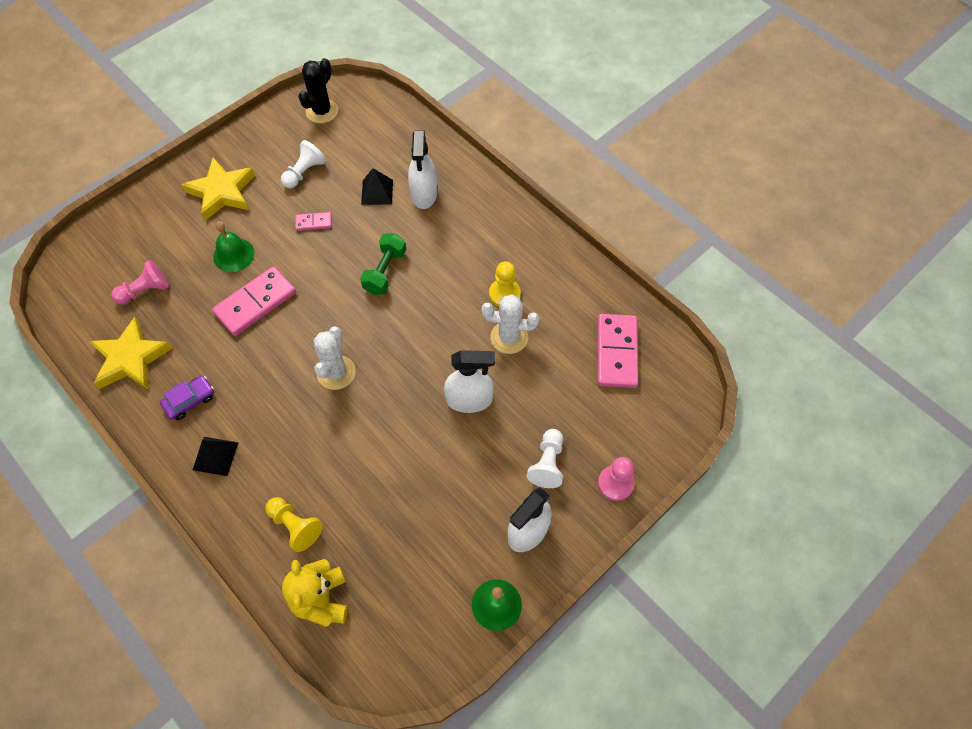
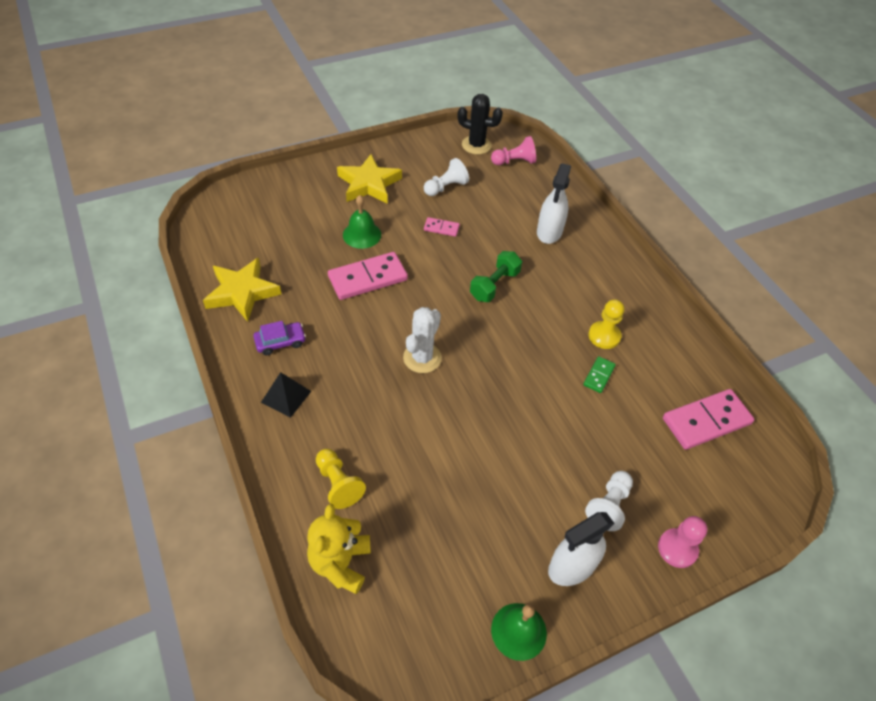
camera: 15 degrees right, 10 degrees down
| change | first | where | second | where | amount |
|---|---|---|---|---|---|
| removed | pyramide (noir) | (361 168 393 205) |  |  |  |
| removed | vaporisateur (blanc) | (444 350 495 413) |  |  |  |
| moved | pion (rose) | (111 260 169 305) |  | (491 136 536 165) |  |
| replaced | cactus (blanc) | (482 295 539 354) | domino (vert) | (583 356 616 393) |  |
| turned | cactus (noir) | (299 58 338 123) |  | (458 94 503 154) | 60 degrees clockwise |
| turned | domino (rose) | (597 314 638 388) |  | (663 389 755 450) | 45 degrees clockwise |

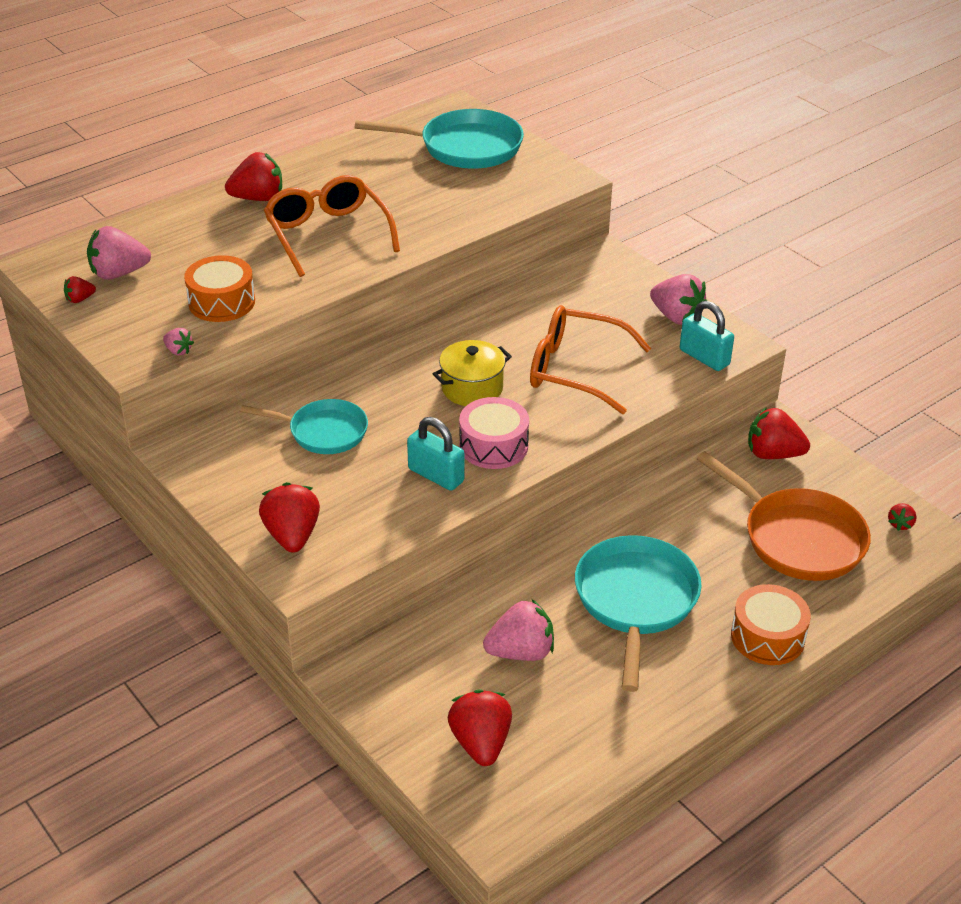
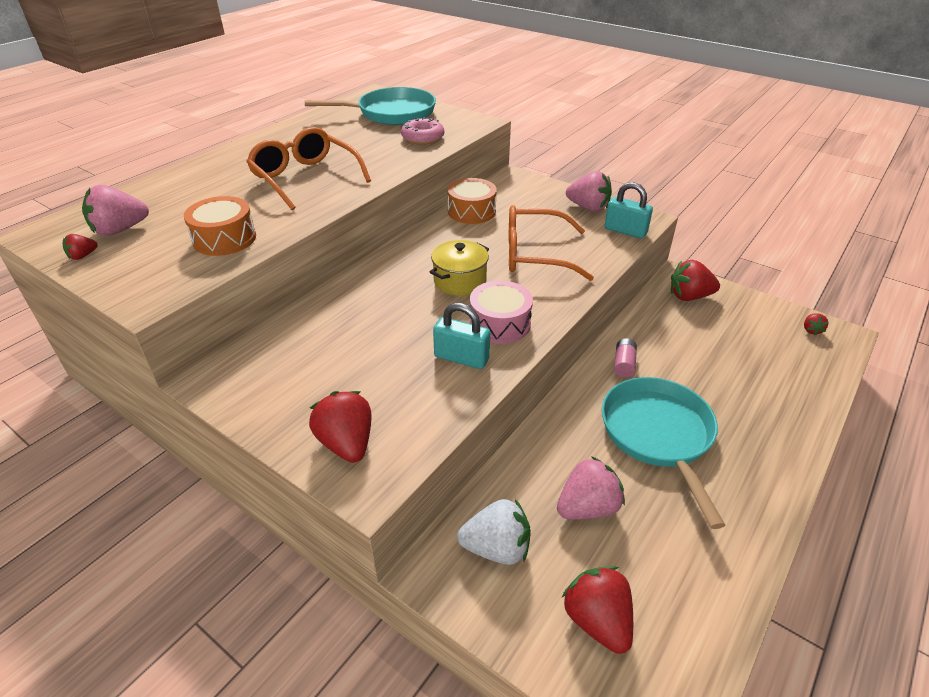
camera: 15 degrees left, 0 degrees up
| change | first | where | second | where | amount |
|---|---|---|---|---|---|
| removed | fraise (rose) | (163 328 194 355) |  |  |  |
| removed | fraise (rouge) | (225 152 282 201) |  |  |  |
| removed | poêle (turquoise) | (240 399 368 454) |  |  |  |
| removed | poêle (orange) | (696 451 871 581) |  |  |  |
| added |  |  | beignet (rose) | (401 117 444 145) |  |
| added |  |  | fraise (blanc) | (457 499 531 565) |  |
| added |  |  | pile (rose) | (614 338 637 378) |  |
| moved | tambour (orange) | (731 584 811 665) |  | (447 178 497 224) |  |

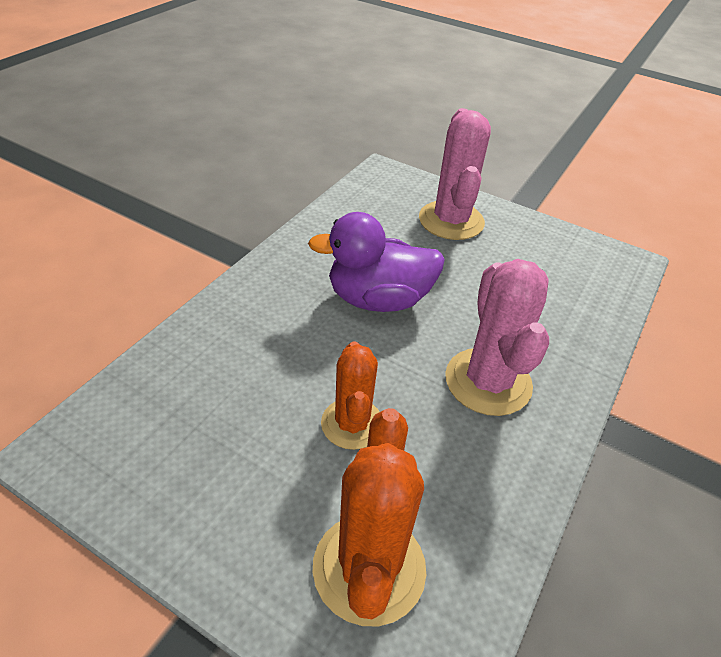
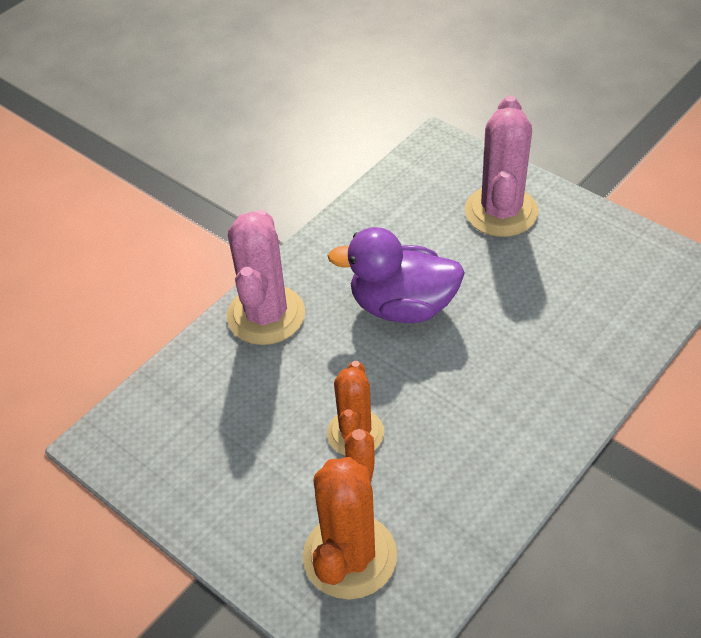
camera: 15 degrees right, 5 degrees up
| change | first | where | second | where | amount |
|---|---|---|---|---|---|
| moved | cactus (rose) | (445 259 549 416) |  | (227 210 305 345) |  |

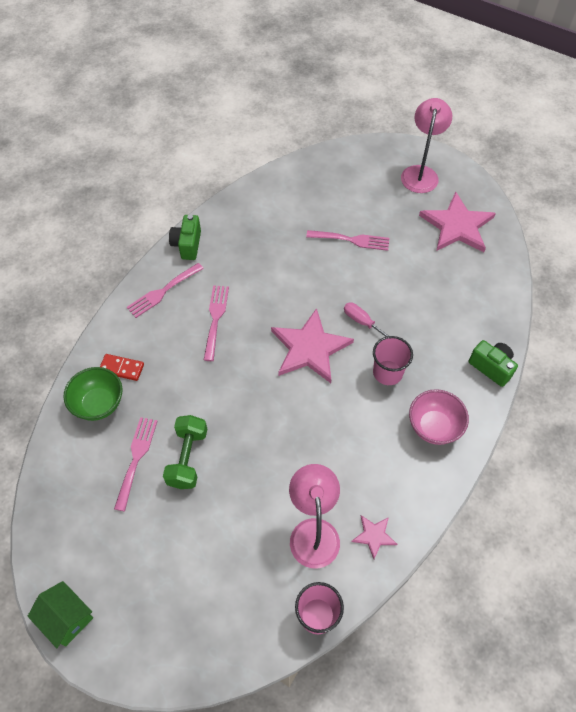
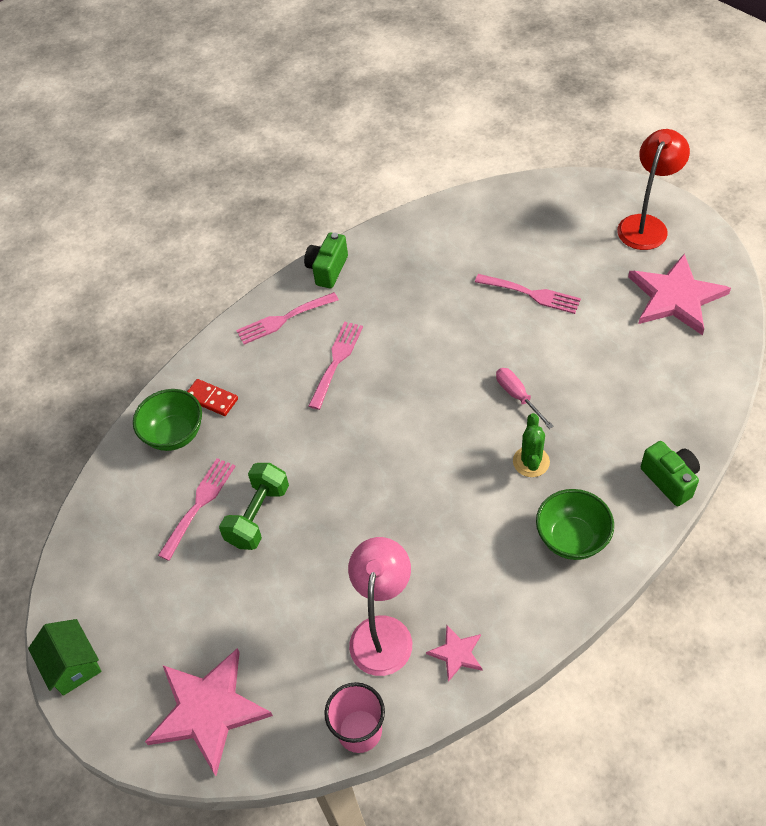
camera: 20 degrees right, 5 degrees down
| change | first | where | second | where | amount |
|---|---|---|---|---|---|
| moved | étoile (rose) | (271 308 354 383) |  | (145 648 273 776) |  |
| replaced | gobelet (rose) | (373 336 413 385) | cactus (vert) | (513 413 550 477) |  |
| recoloured | lampe (rose) | (401 98 452 193) | lampe (rouge) | (617 129 690 250) |  |
| recoloured | bol (rose) | (409 389 469 445) | bol (vert) | (536 489 614 560) |  |

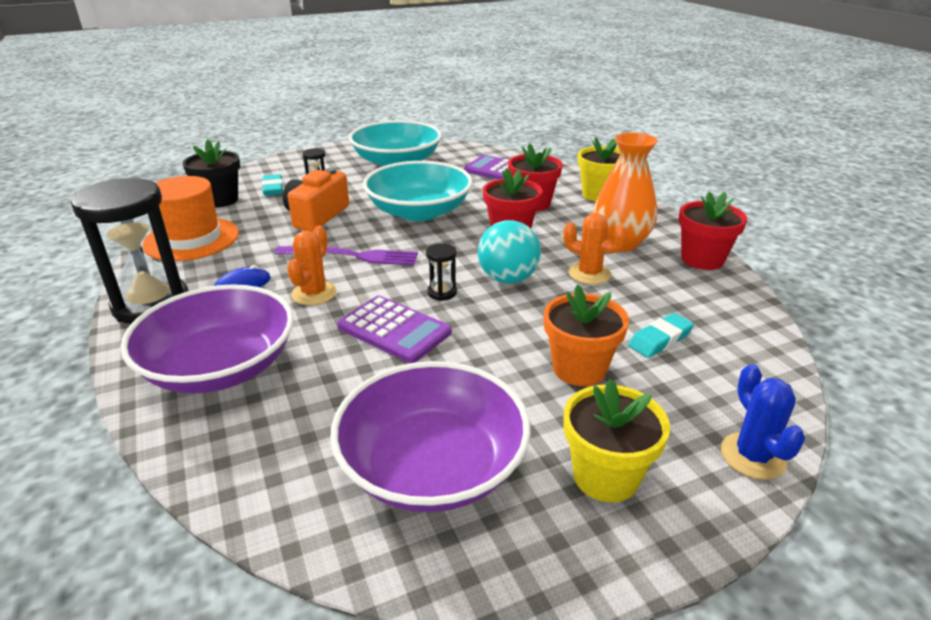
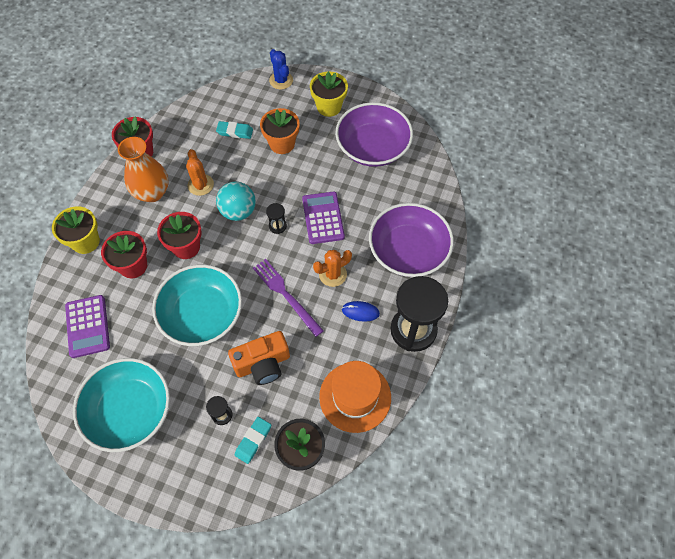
camera: 135 degrees left, 30 degrees up
| change | first | where | second | where | amount |
|---|---|---|---|---|---|
| turned | cactus (bleu) | (720 364 805 480) |  | (269 49 293 90) | 60 degrees counterclockwise |

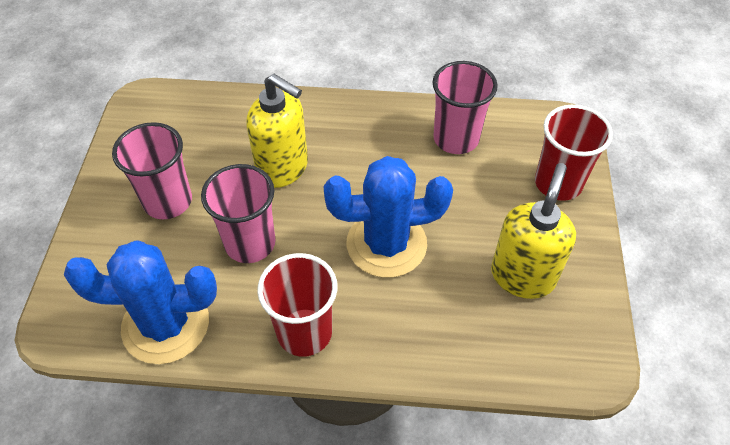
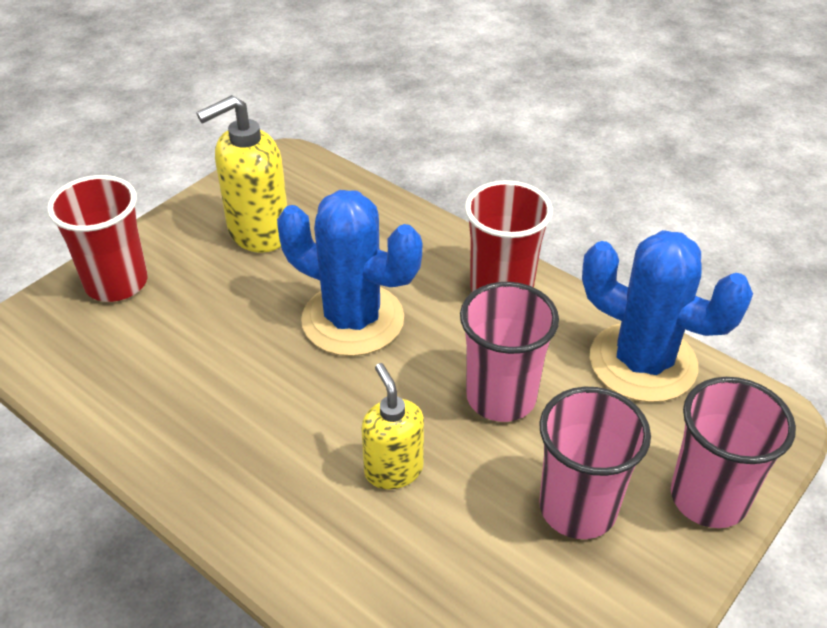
camera: 145 degrees left, 10 degrees down
| change | first | where | second | where | amount |
|---|---|---|---|---|---|
| moved | gobelet (rose) | (432 61 498 154) |  | (671 377 796 528) |  |
| resized | distributeur de savon (jaune) | (247 74 308 188) |  | (361 363 424 489) | x0.65 |

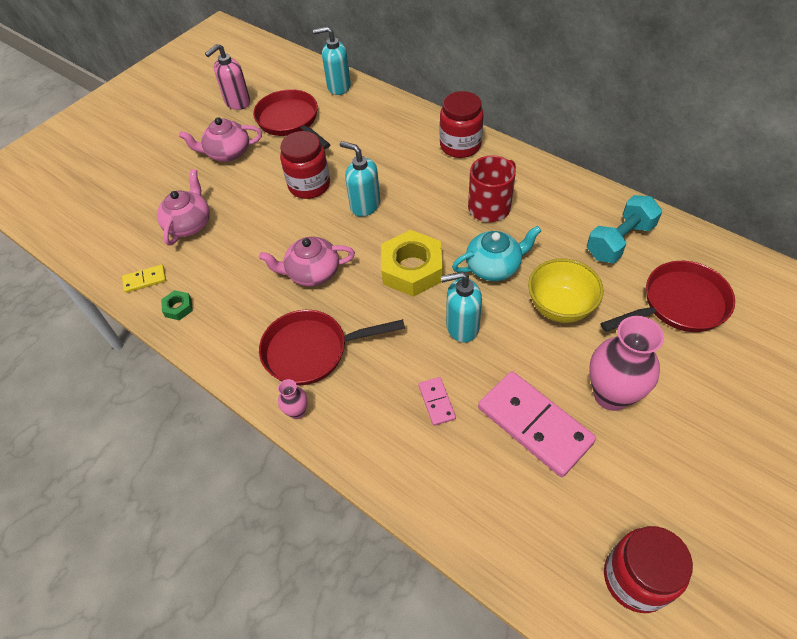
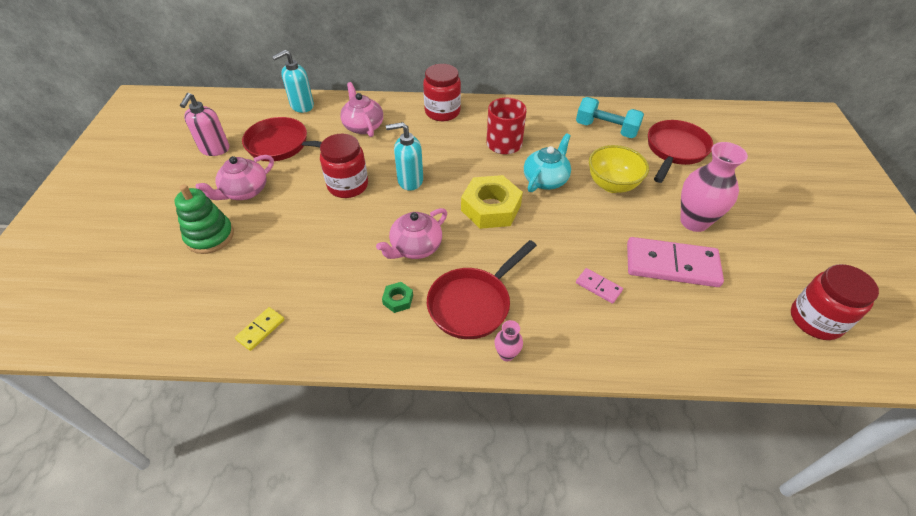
camera: 40 degrees left, 5 degrees down
| change | first | where | second | where | amount |
|---|---|---|---|---|---|
| removed | distributeur de savon (turquoise) | (441 272 482 342) |  |  |  |
| added |  |  | jouet à empiler (vert) | (175 184 234 254) |  |
| moved | théière (rose) | (157 169 210 246) |  | (340 82 383 137) |  |
| moved | écrou (vert) | (161 290 193 320) |  | (382 282 413 313) |  |
| turned | haltère (turquoise) | (587 195 662 263) |  | (576 97 644 138) | 75 degrees counterclockwise |

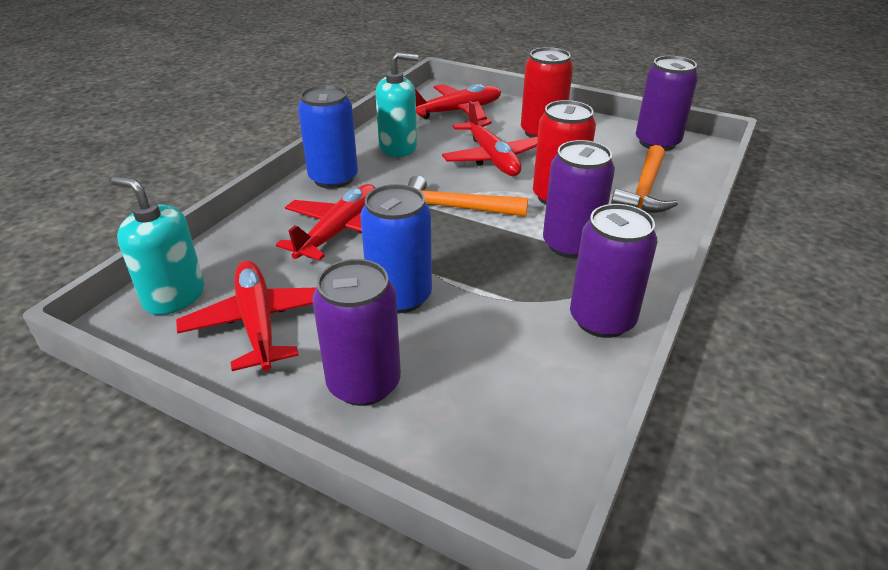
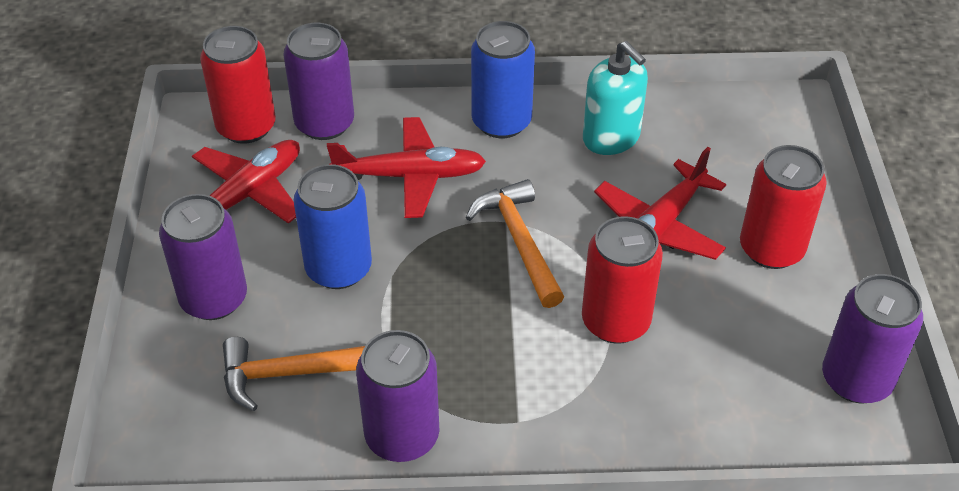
camera: 60 degrees right, 10 degrees up
| change | first | where | second | where | amount |
|---|---|---|---|---|---|
| removed | avion (rouge) | (415 84 501 121) |  |  |  |
| moved | canette (violet) | (543 140 615 258) |  | (284 23 354 140) |  |
| moved | marteau (orange) | (611 145 678 213) |  | (223 337 365 411) |  |
| replaced | distributeur de savon (turquoise) | (111 176 204 315) | canette (rouge) | (200 26 276 144) |  |

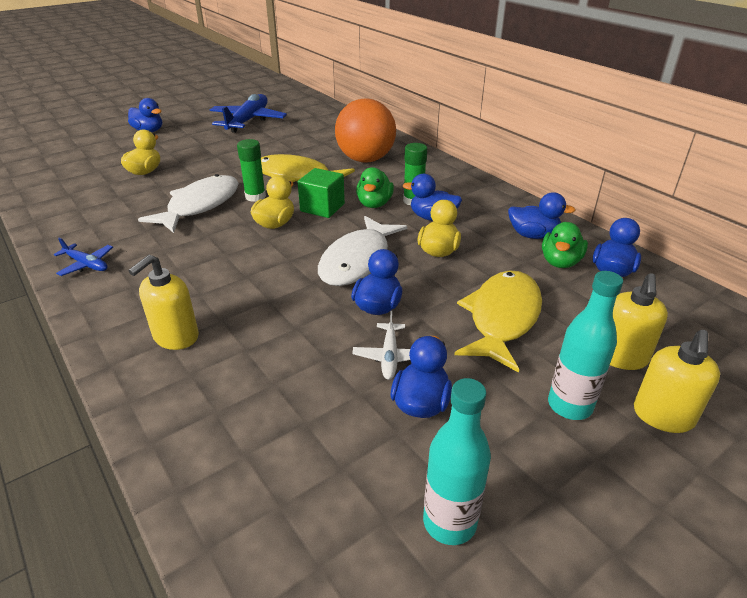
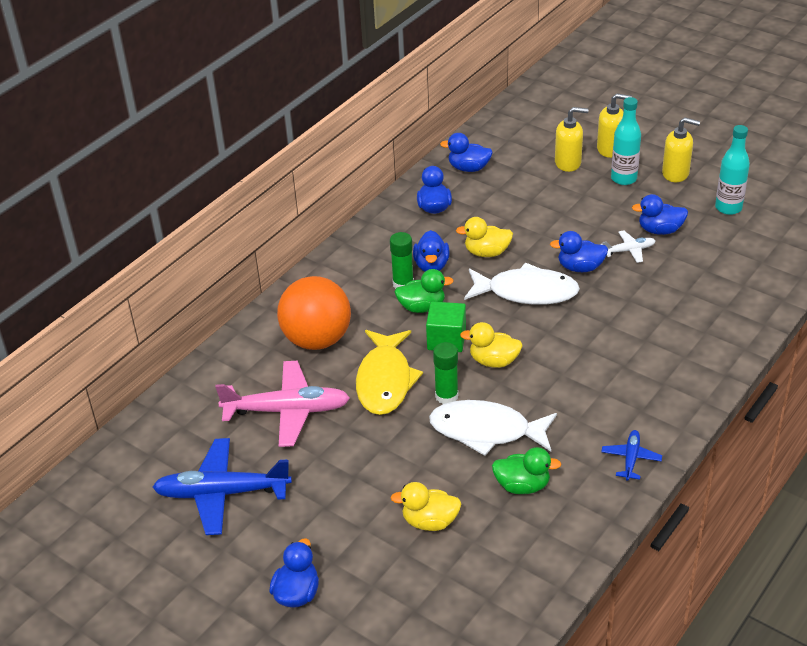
camera: 105 degrees left, 5 degrees up
| change | first | where | second | where | amount |
|---|---|---|---|---|---|
| removed | poisson (jaune) | (454 270 542 373) |  |  |  |
| added |  |  | avion (rose) | (215 361 350 447) |  |
| moved | distributeur de savon (jaune) | (128 255 199 350) |  | (662 117 700 182) |  |
| moved | canard (vert) | (542 222 588 268) |  | (492 447 561 494) |  |

